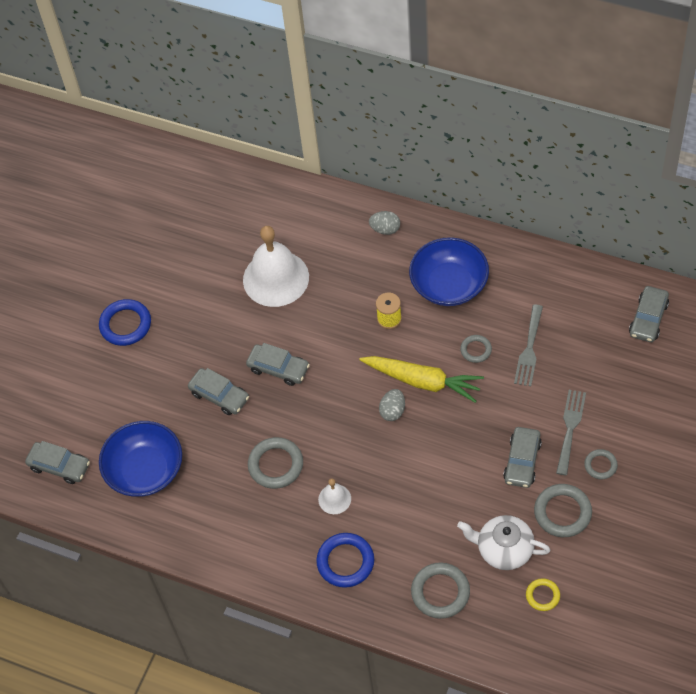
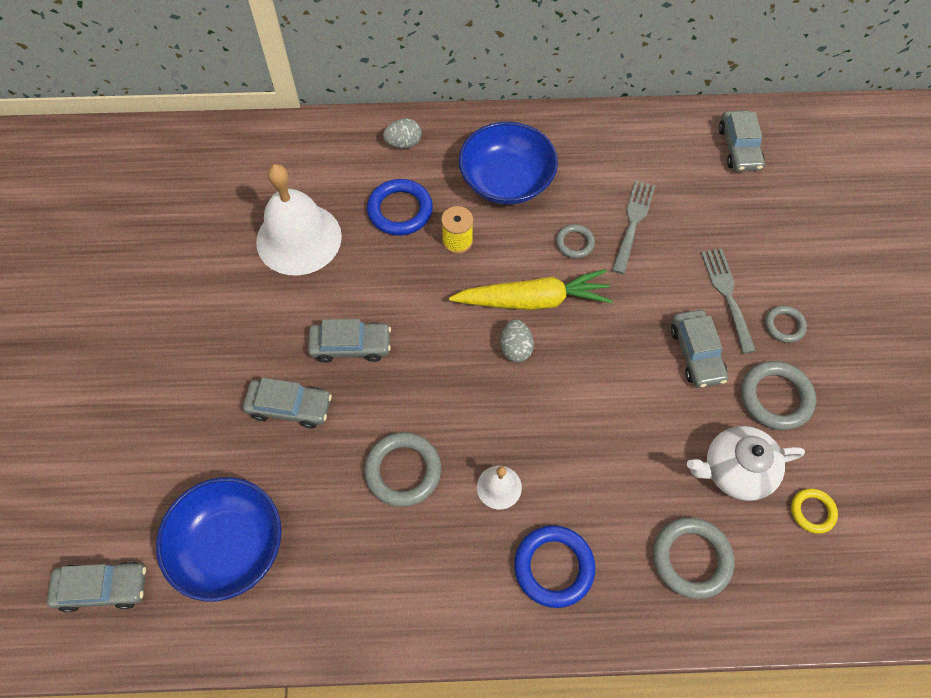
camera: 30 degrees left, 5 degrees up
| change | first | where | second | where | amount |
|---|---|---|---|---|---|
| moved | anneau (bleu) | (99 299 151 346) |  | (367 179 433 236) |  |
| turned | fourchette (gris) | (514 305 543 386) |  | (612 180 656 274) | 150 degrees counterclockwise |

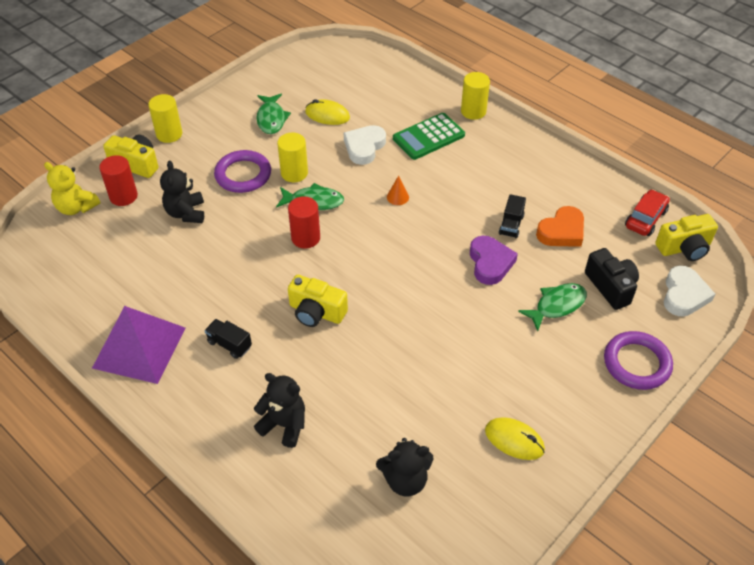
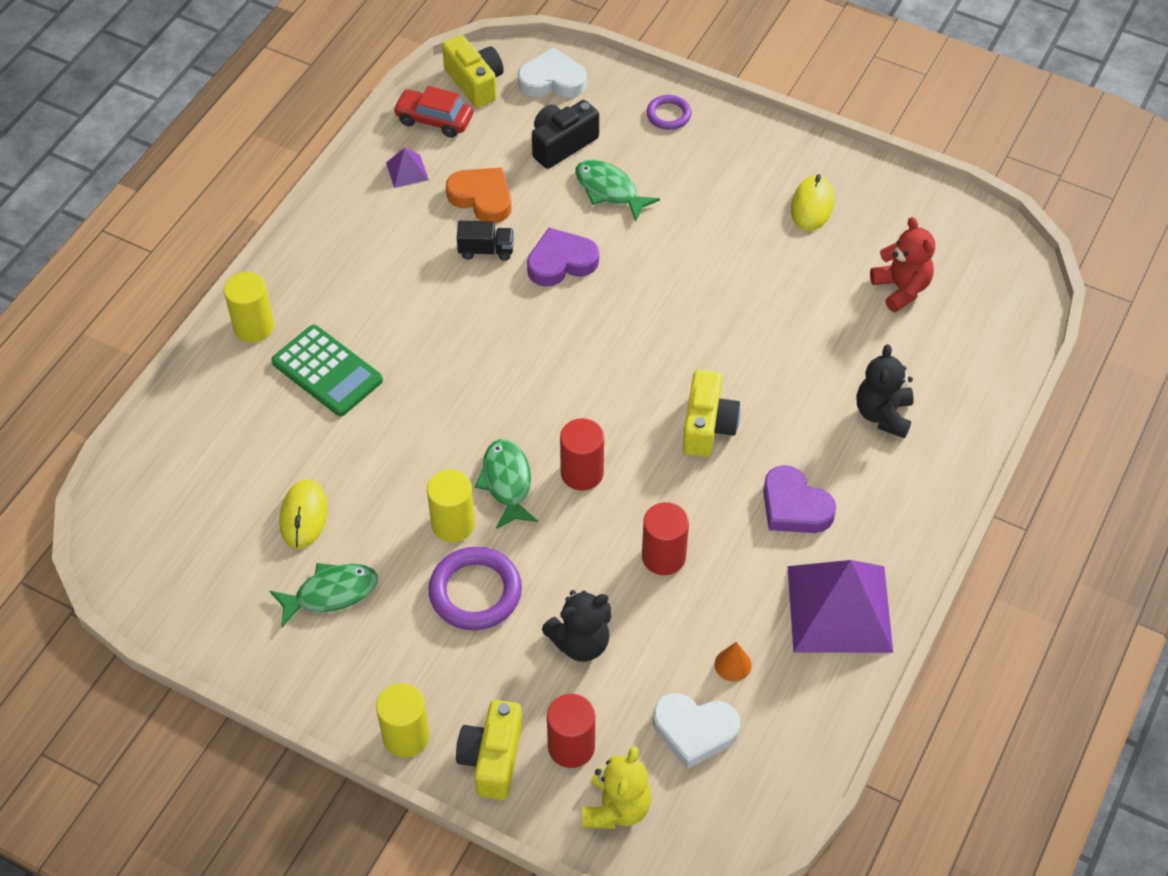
camera: 105 degrees left, 5 degrees up
| change | first | where | second | where | amount |
|---|---|---|---|---|---|
| added |  |  | pyramide (violet) | (386 148 429 188) |  |
| added |  |  | cylindre (rouge) | (642 502 689 575) |  |
| moved | cœur (blanc) | (344 125 386 165) |  | (653 693 740 769) |  |
| moved | cône (orange) | (387 176 409 205) |  | (715 642 752 682) |  |
| replaced | camion (noir) | (205 319 252 359) | cœur (violet) | (763 465 836 533) |  |
| recoloured | ours en peluche (noir) | (376 438 433 496) | ours en peluche (rouge) | (870 217 935 312) |  |
| resized | anneau (violet) | (604 331 673 390) |  | (646 95 692 130) | x0.58 |

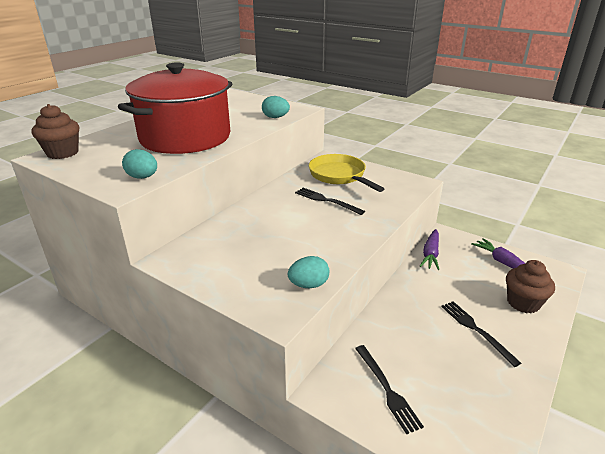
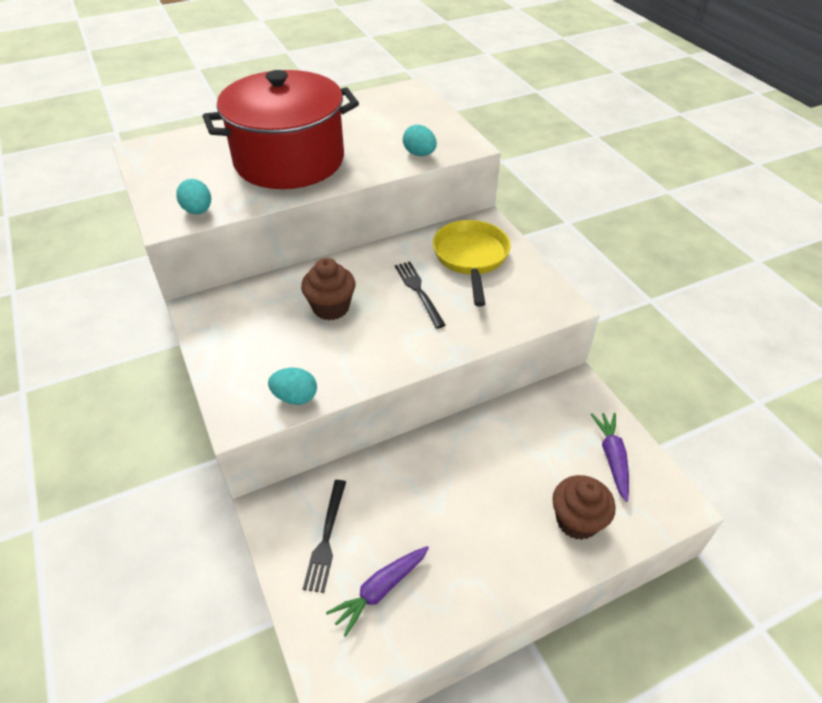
camera: 30 degrees right, 15 degrees up
| change | first | where | second | where | amount |
|---|---|---|---|---|---|
| removed | fourchette (noir) | (441 301 521 367) |  |  |  |
| moved | muffin (marron) | (32 104 79 159) |  | (301 258 355 320) |  |
| moved | carotte (violet) | (420 229 439 270) |  | (326 546 429 637) |  |

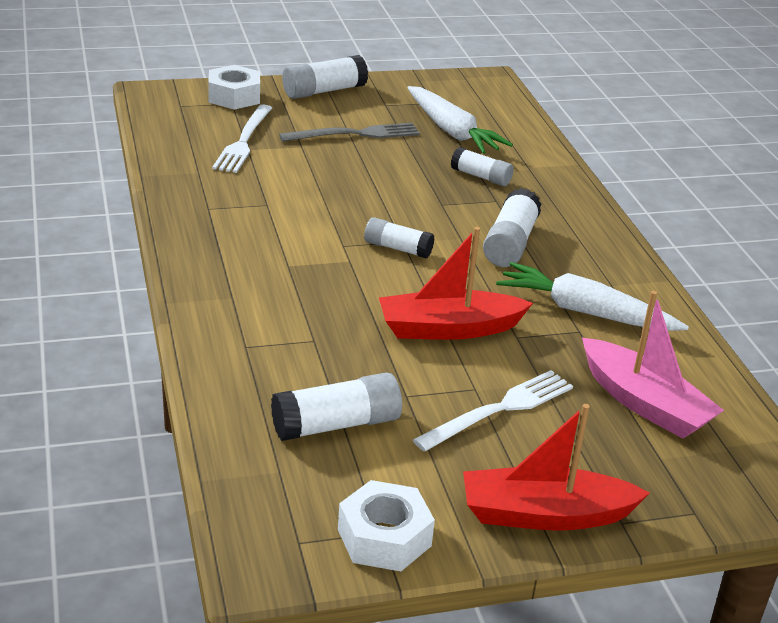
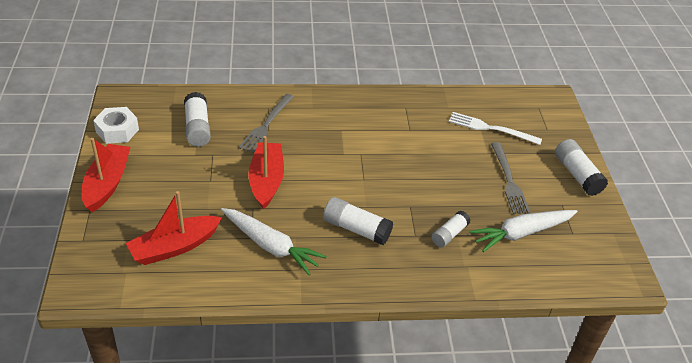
camera: 100 degrees right, 10 degrees up
| change | first | where | second | where | amount |
|---|---|---|---|---|---|
| removed | écrou (blanc) | (208 65 260 110) |  |  |  |
| removed | bâton de colle (blanc) | (364 217 434 258) |  |  |  |
| removed | fourchette (blanc) | (413 370 573 452) |  |  |  |
| added |  |  | fourchette (gris) | (239 94 294 153) |  |
| recoloured | bateau (rose) | (582 291 724 439) | bateau (rouge) | (126 191 222 265) |  |
| turned | carotte (blanc) | (496 262 689 331) |  | (221 208 327 276) | 90 degrees clockwise |

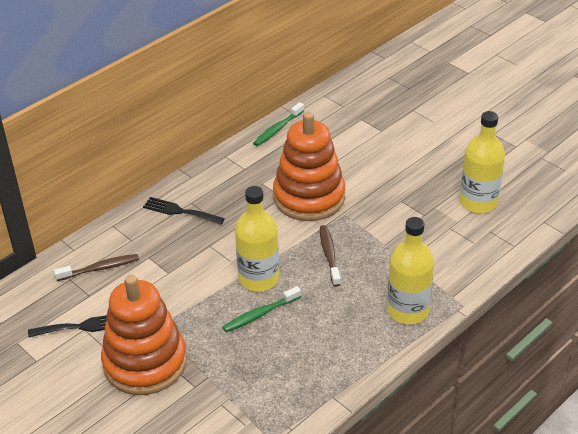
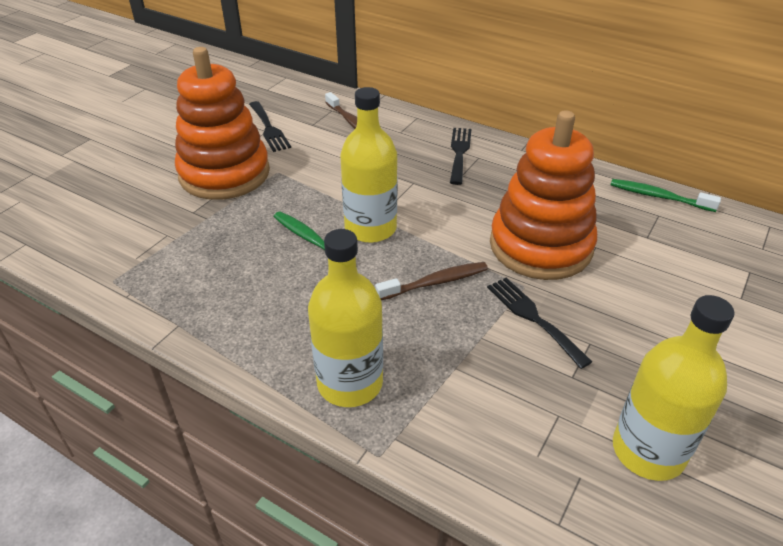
camera: 75 degrees right, 0 degrees up
| change | first | where | second | where | amount |
|---|---|---|---|---|---|
| added |  |  | fourchette (noir) | (487 278 592 369) |  |

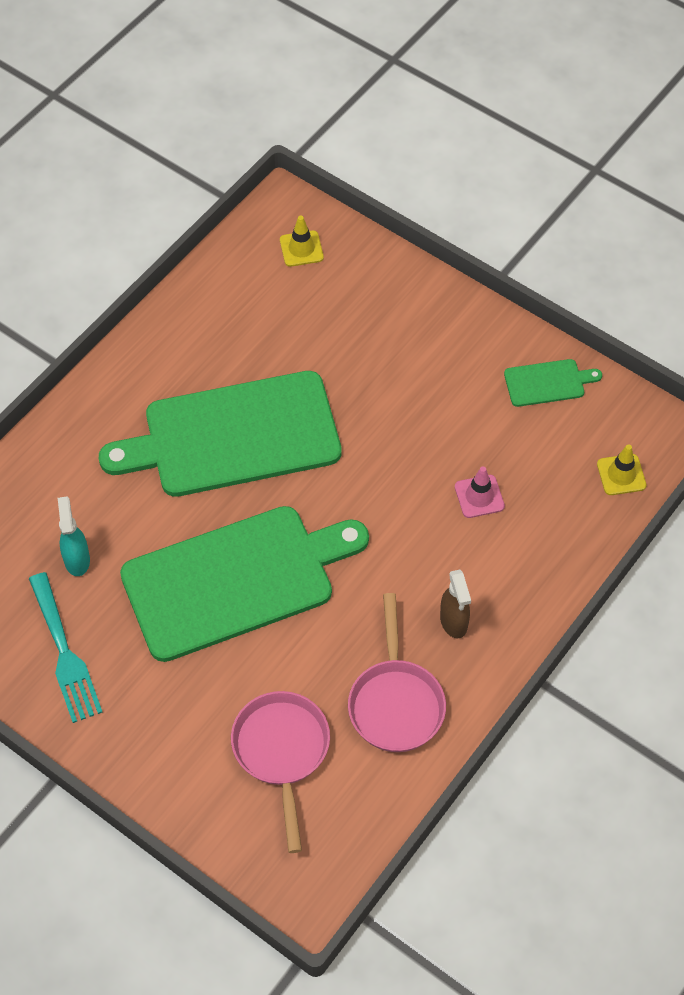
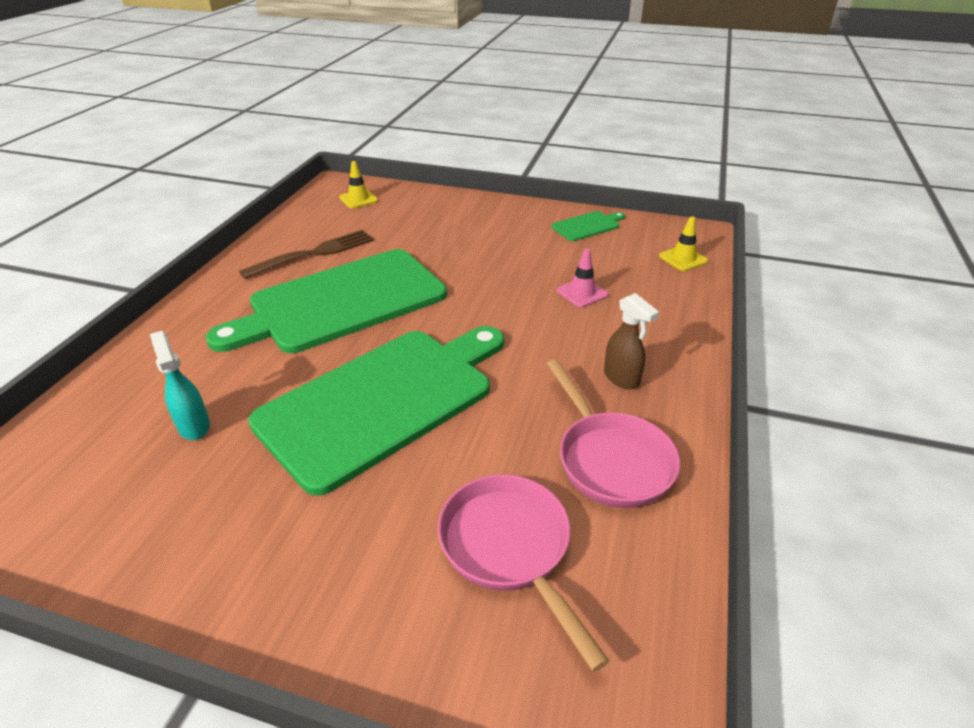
camera: 20 degrees left, 20 degrees down
| change | first | where | second | where | amount |
|---|---|---|---|---|---|
| removed | fourchette (turquoise) | (29 572 103 723) |  |  |  |
| added |  |  | fourchette (marron) | (239 230 374 279) |  |

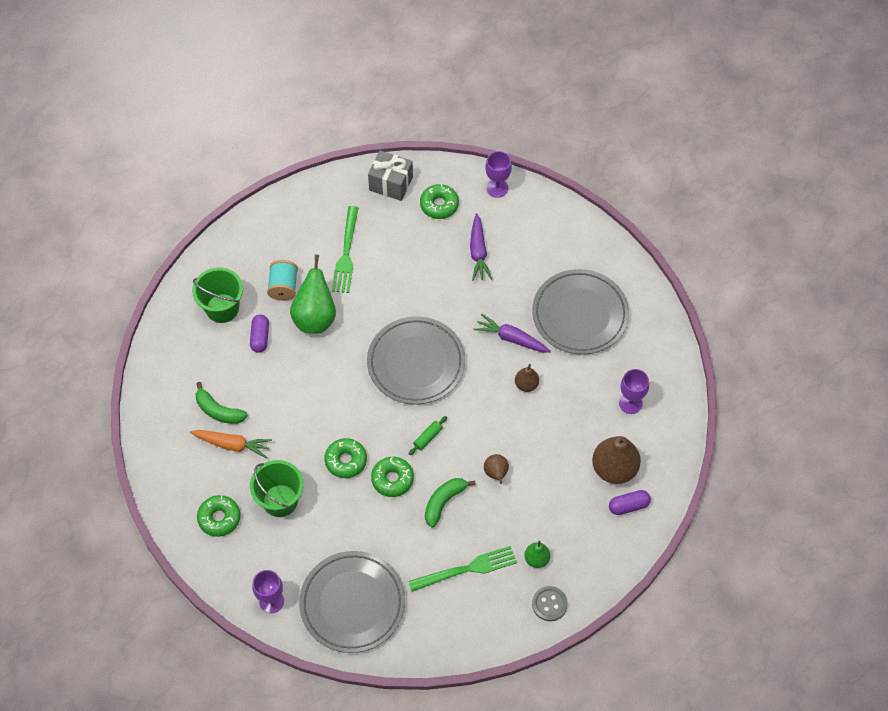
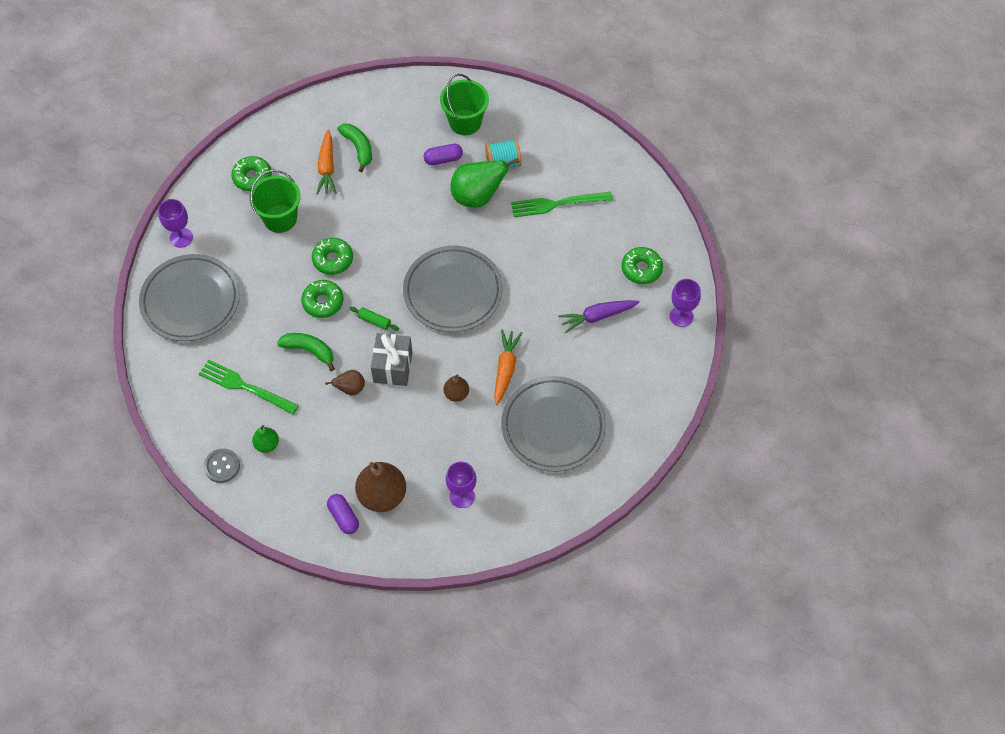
camera: 75 degrees right, 0 degrees up
| change | first | where | second | where | amount |
|---|---|---|---|---|---|
| moved | cadeau (gris) | (368 150 413 201) |  | (371 333 412 386) |  |
| recoloured | carotte (violet) | (474 314 551 353) | carotte (orange) | (494 329 522 405) |  |
| turned | banane (vert) | (196 382 248 424) |  | (337 124 372 172) | 135 degrees clockwise |
| turned | fourchette (vert) | (408 546 517 592) |  | (199 359 299 415) | 150 degrees clockwise |

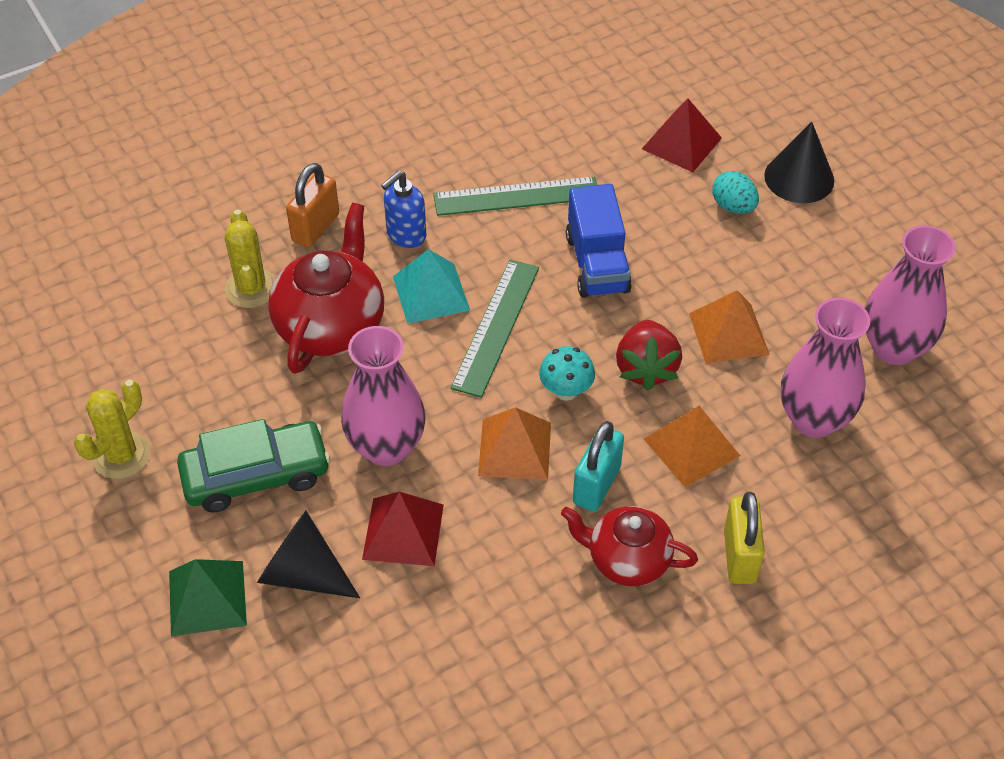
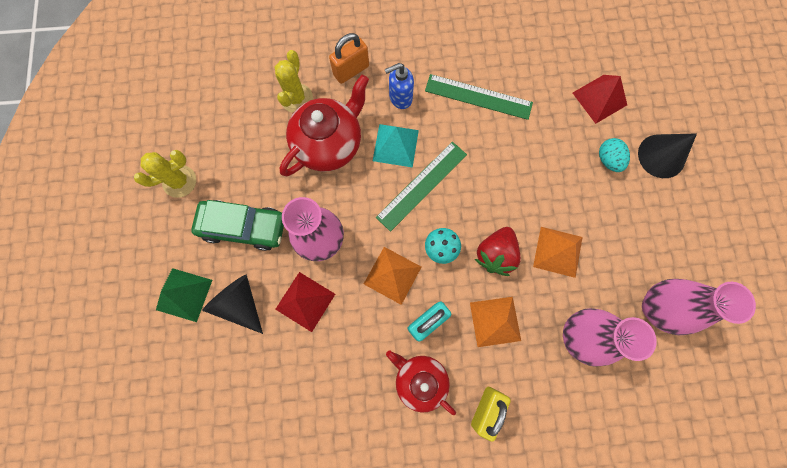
camera: 25 degrees right, 25 degrees up
| change | first | where | second | where | amount |
|---|---|---|---|---|---|
| removed | camion (bleu) | (566 184 632 298) |  |  |  |

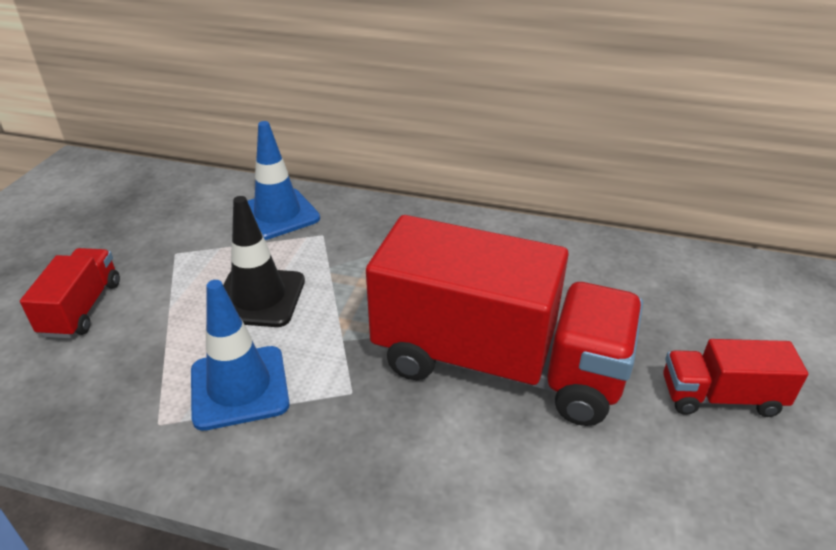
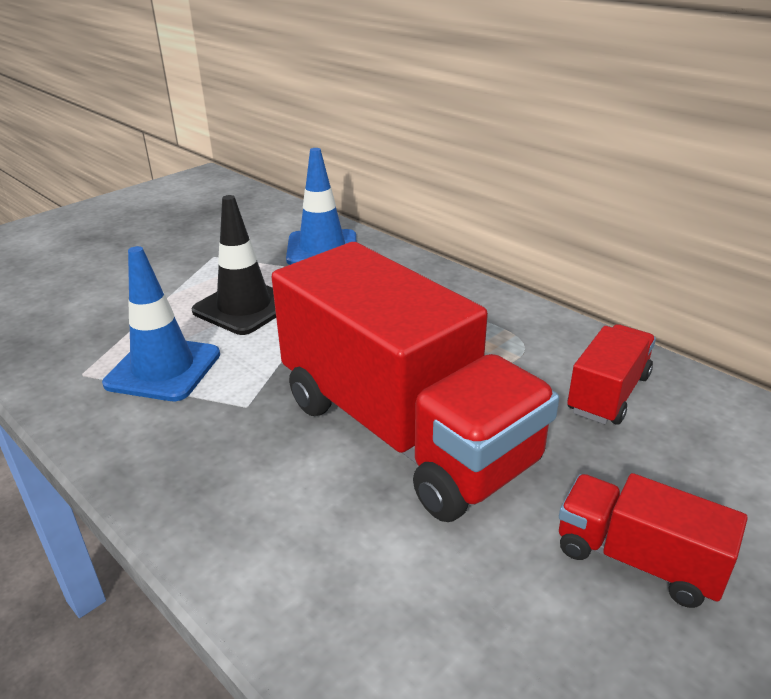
camera: 30 degrees right, 5 degrees down
| change | first | where | second | where | amount |
|---|---|---|---|---|---|
| moved | camion (rouge) | (20 248 120 338) |  | (567 324 656 425) |  |

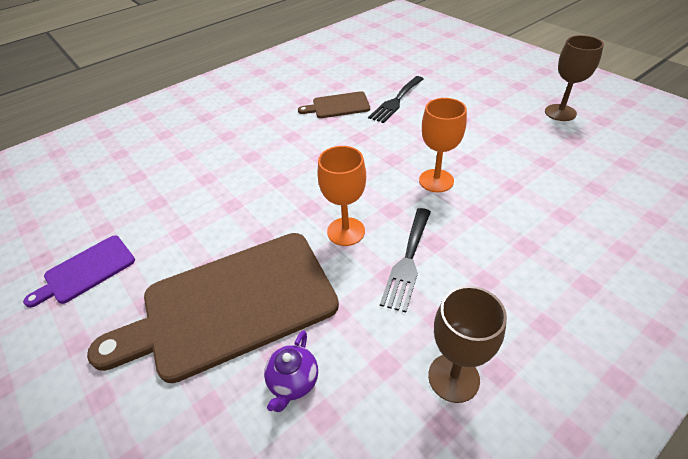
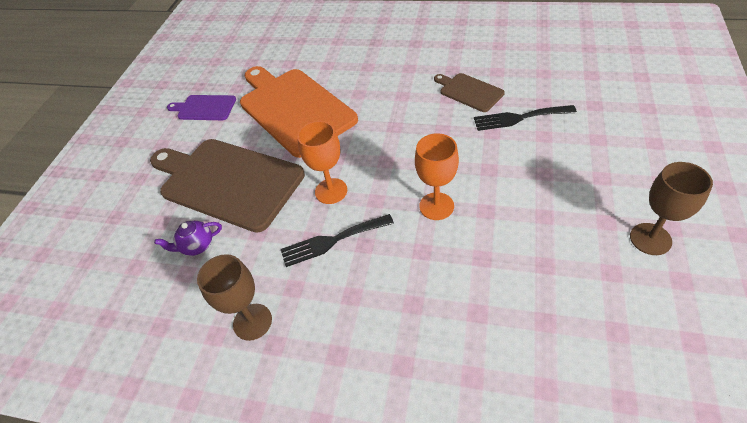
camera: 55 degrees right, 5 degrees up
| change | first | where | second | where | amount |
|---|---|---|---|---|---|
| added |  |  | planche à découper (orange) | (240 66 358 158) |  |

